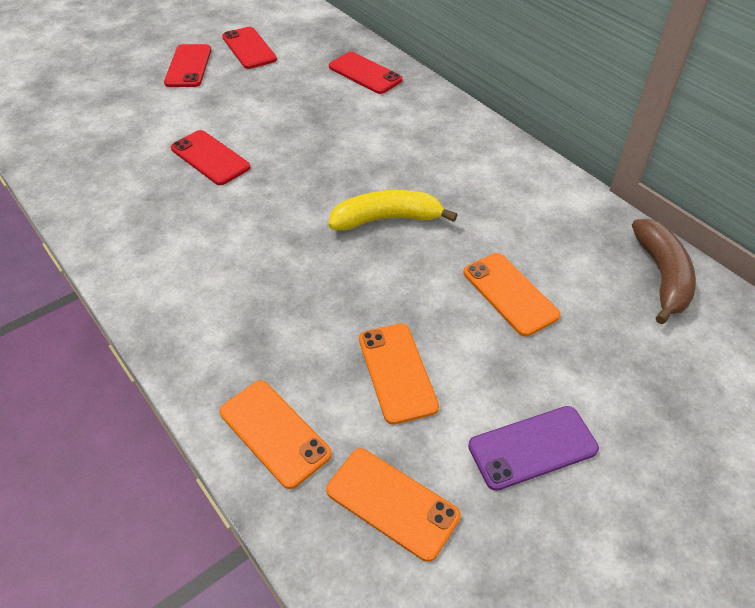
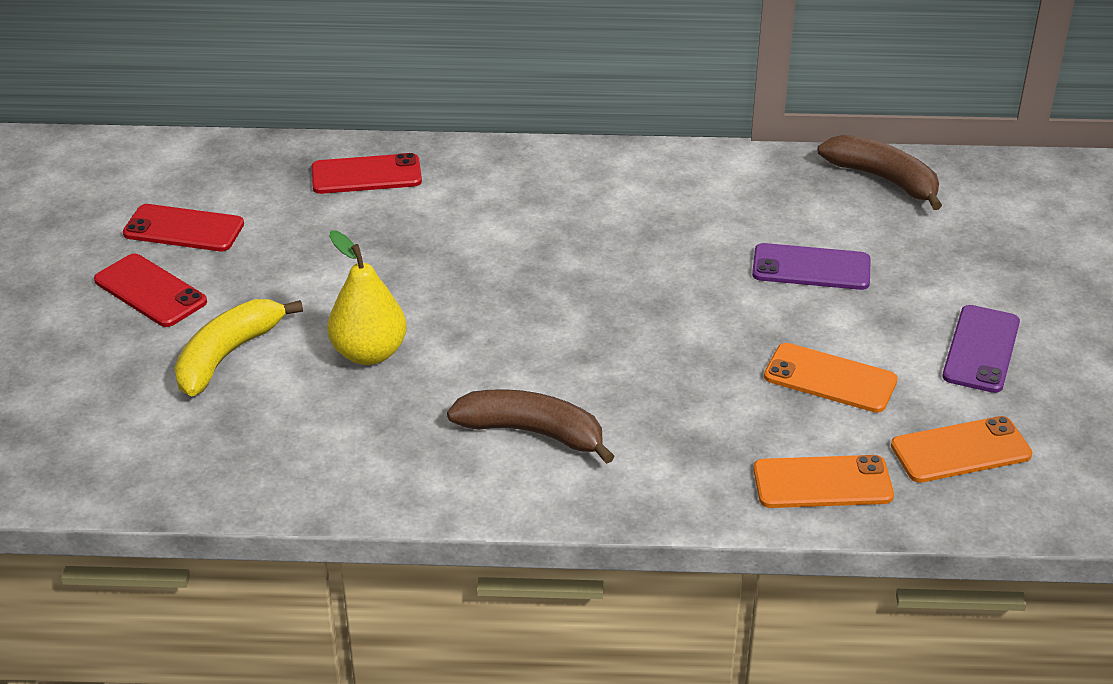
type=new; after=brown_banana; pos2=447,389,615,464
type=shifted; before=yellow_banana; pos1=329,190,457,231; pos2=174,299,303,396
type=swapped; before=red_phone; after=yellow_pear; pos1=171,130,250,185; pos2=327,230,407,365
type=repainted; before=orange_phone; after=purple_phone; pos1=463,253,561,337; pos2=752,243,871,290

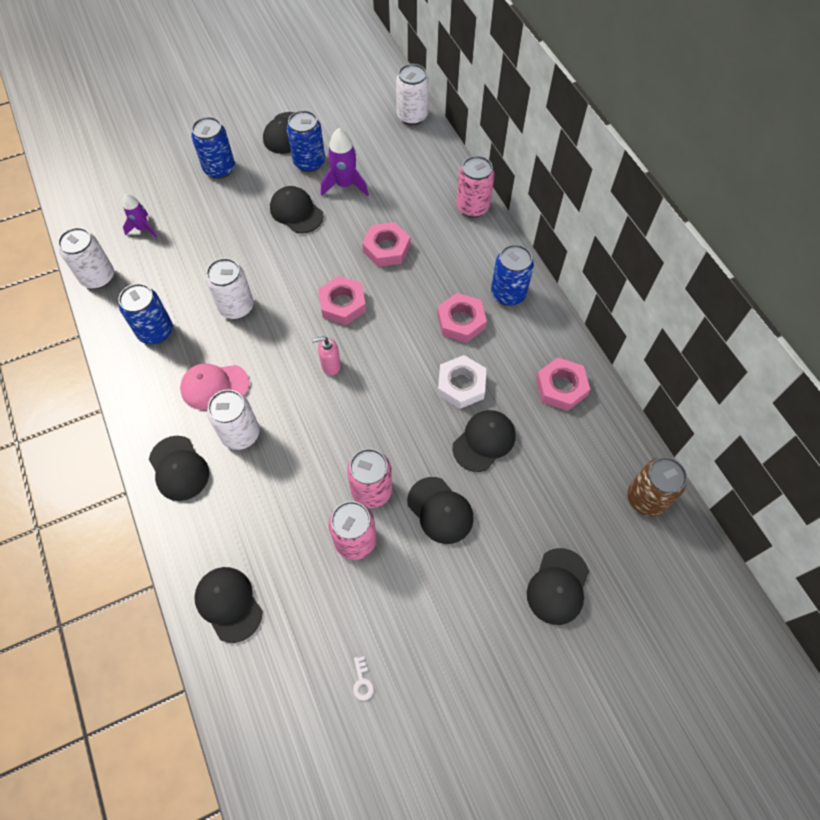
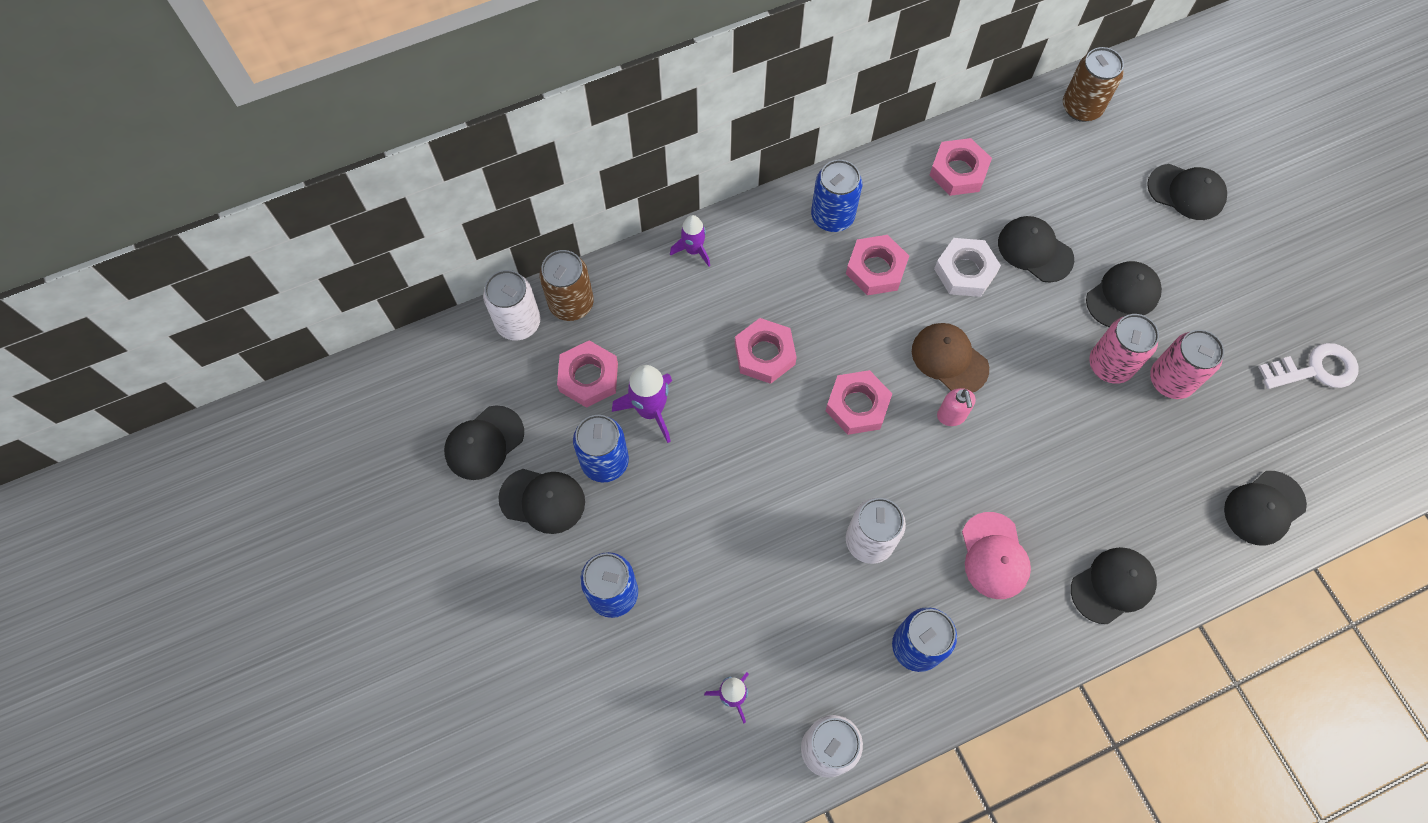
type=gone; before=white_can; pos1=207,390,259,450
type=new; after=brown_can; pos2=539,250,594,321
type=new; after=pink_nut; pos2=557,340,618,408
type=new; after=brown_cap; pos2=912,323,989,393
type=shifted; before=black_cap; pos1=270,186,324,233; pos2=444,405,524,480
type=swapped; before=pink_can; after=purple_rocket; pos1=456,156,494,218; pos2=670,215,710,267
type=scaled; before=white_key; pos1=353,656,374,701; pos2=1259,343,1359,389; scale=2.34

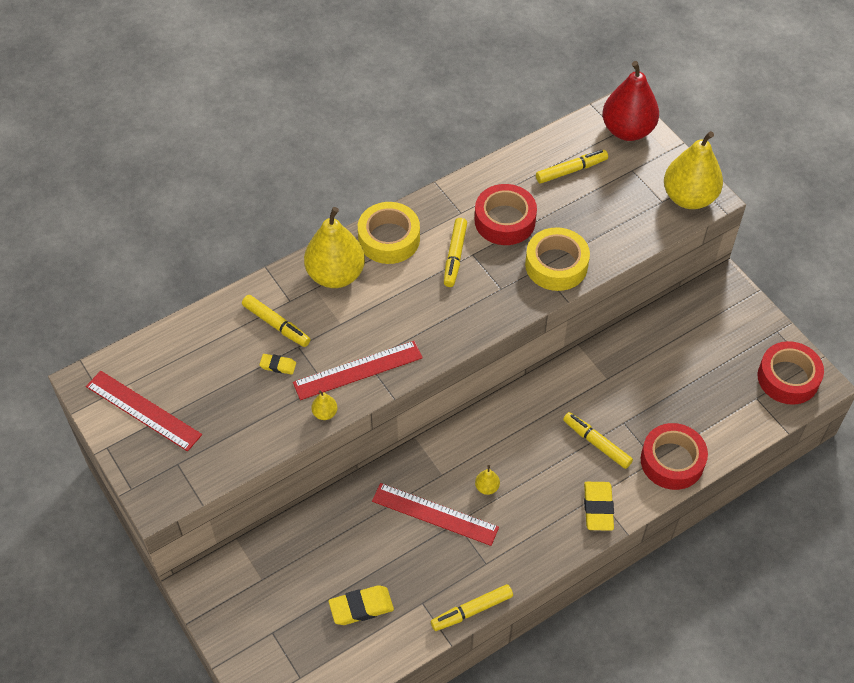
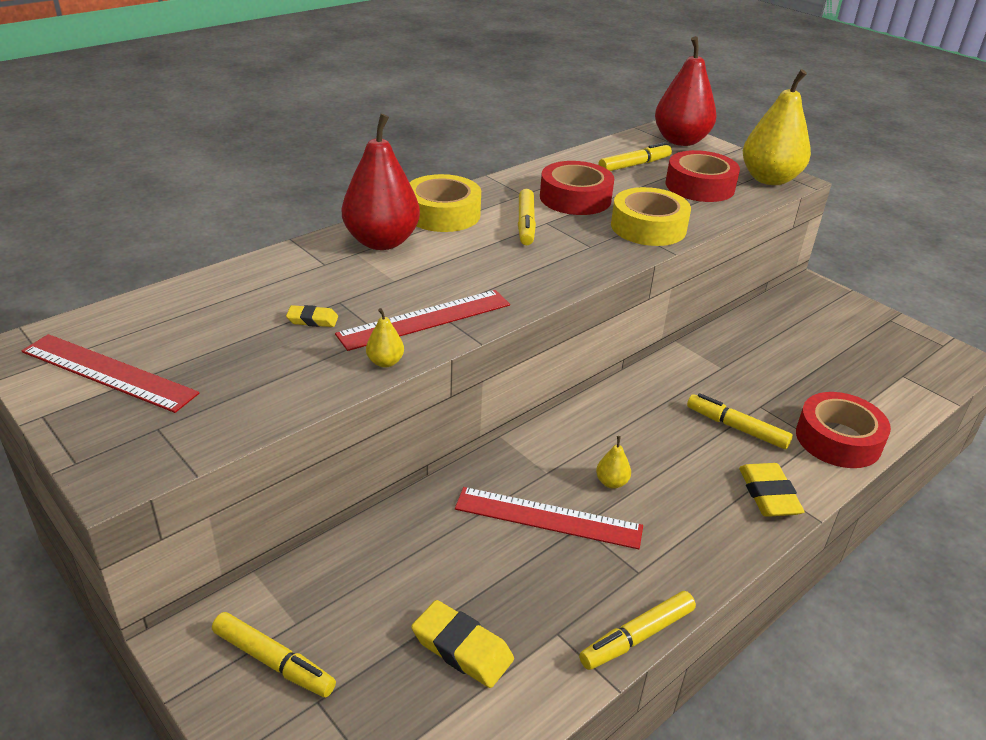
type=shifted; before=yellow_marker; pos1=242,295,310,347; pos2=212,612,336,697
type=shifted; before=red_tape; pos1=758,341,824,405; pos2=666,150,740,202
type=repainted; before=yellow_pear; after=red_pear; pos1=304,207,365,288; pos2=342,114,420,250
type=rotated; before=yellow_eraser; pos1=329,585,394,625; pos2=411,600,514,688; turn=60

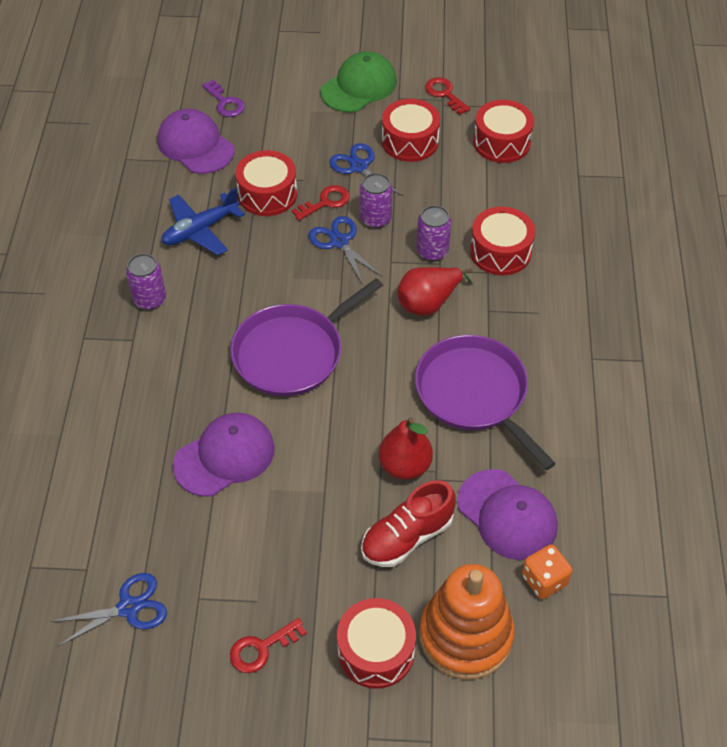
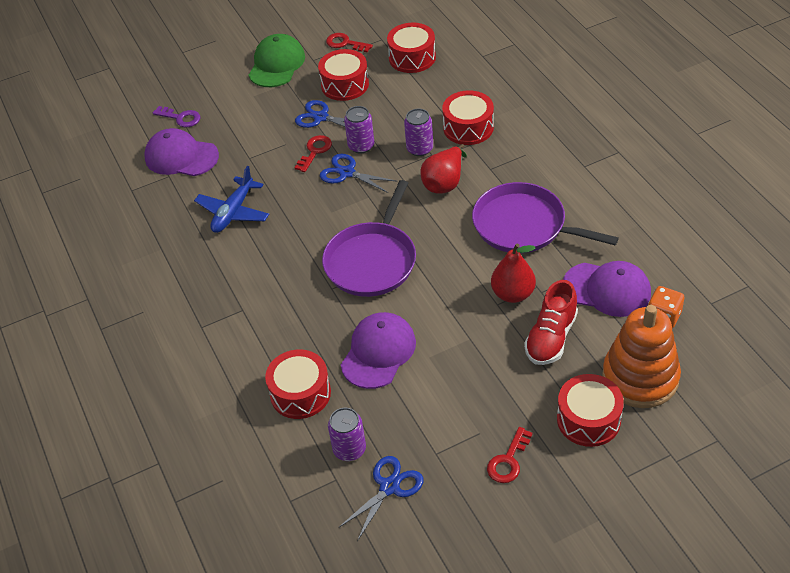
type=shifted; before=purple_can; pos1=126,253,166,310; pos2=328,408,366,461
type=shifted; before=red_drum; pos1=236,150,297,216; pos2=265,349,331,419

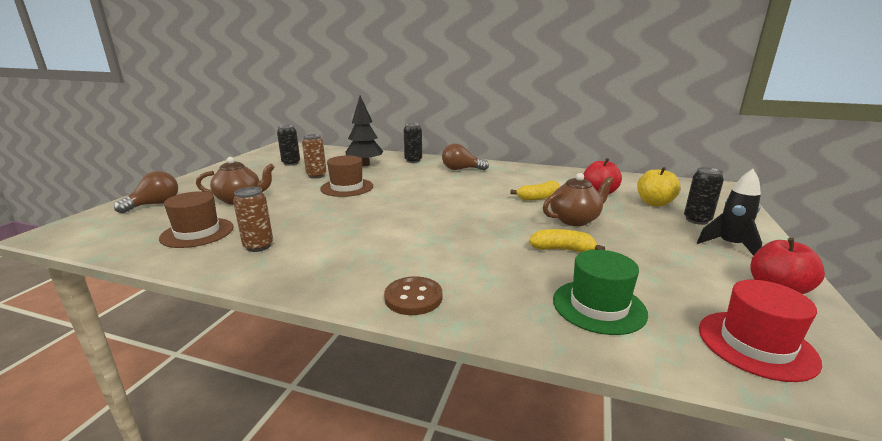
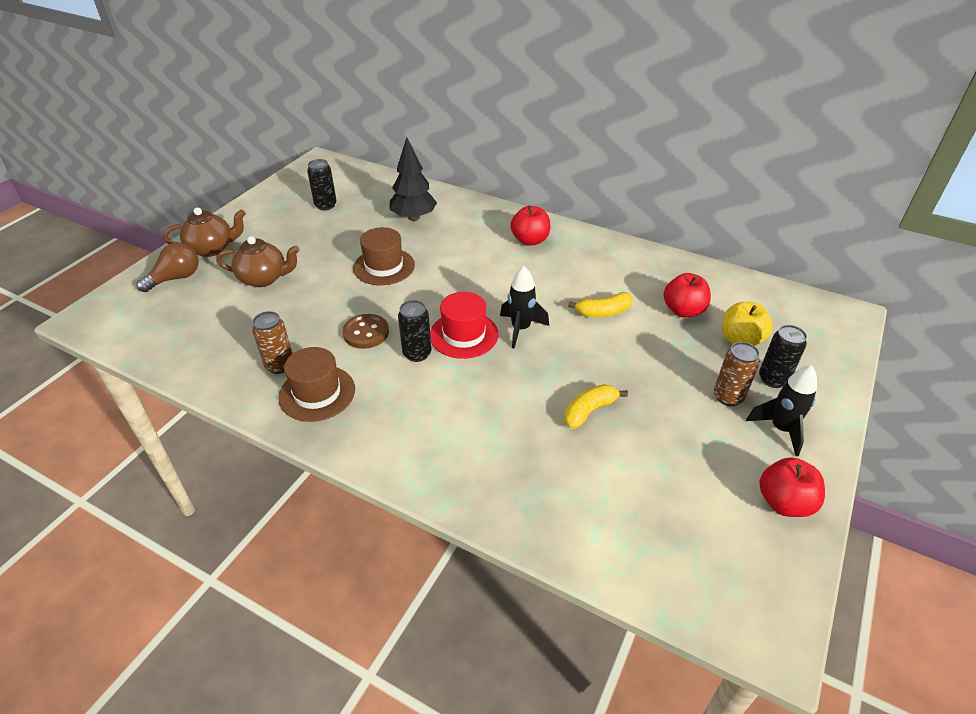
type=gone; before=green_hat; pos1=553,250,648,335
type=new; after=black_rocket; pos2=500,266,549,348
type=shifted; before=brown_hat; pos1=159,191,234,248; pos2=278,347,355,422
type=shifted; before=brown_can; pos1=302,134,326,179; pos2=714,342,760,406
type=shifted; before=brown_button; pos1=384,276,442,315; pos2=342,314,389,349
type=shifted; before=black_can; pos1=404,123,422,163; pos2=398,300,432,362
type=shifted; before=brown_teapot; pos1=543,173,614,226; pos2=163,207,246,257
type=shifted; before=red_hat; pos1=699,280,822,382; pos2=430,292,498,359
type=swapped; before=brown_light_bulb; after=red_apple; pos1=442,143,489,171; pos2=510,205,550,246
type=rotated; before=yellow_banana; pos1=529,229,605,253; pos2=564,384,628,429; turn=-60

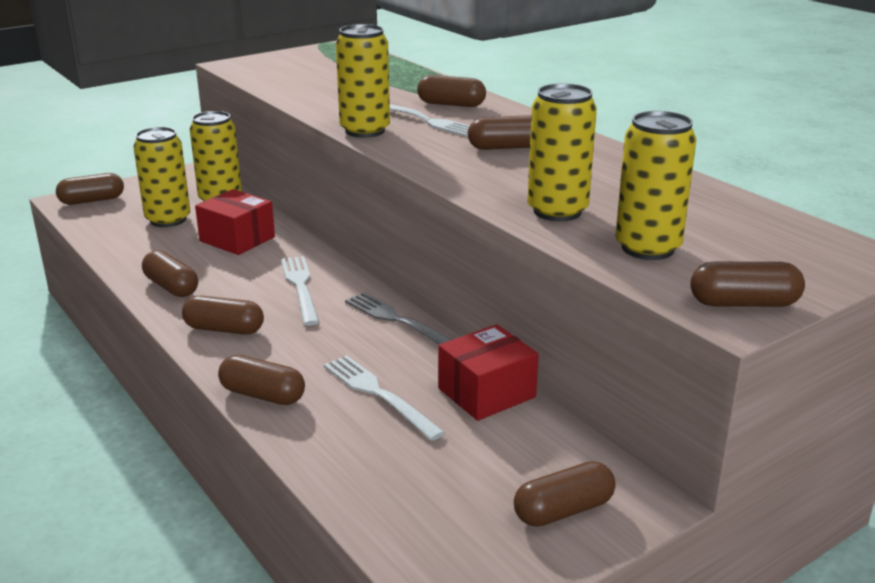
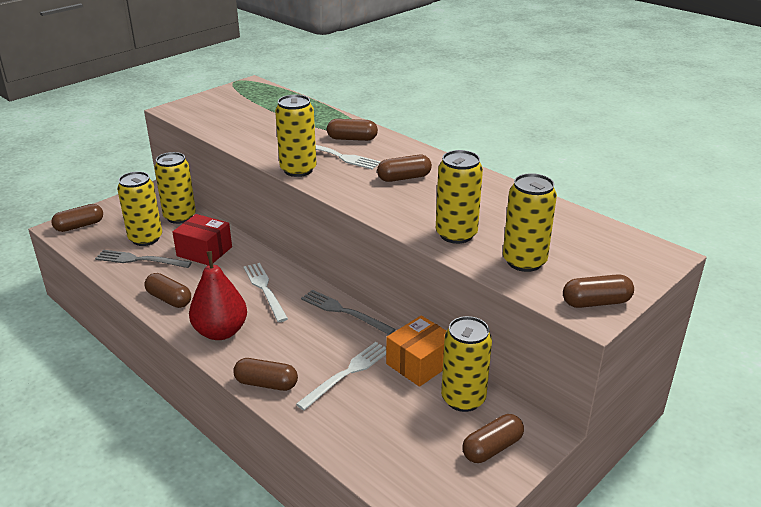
type=new; after=grey_fork; pos2=95,250,192,268
type=new; after=yellow_can; pos2=441,316,492,412
type=swapped; before=brown_capsule; after=red_pear; pos1=182,296,264,335; pos2=189,251,247,340
type=repainted; before=red_box; after=orange_box; pos1=438,324,539,421; pos2=386,315,446,387
type=rotated; before=white_fork; pos1=324,355,445,441; pos2=296,342,386,410; turn=90

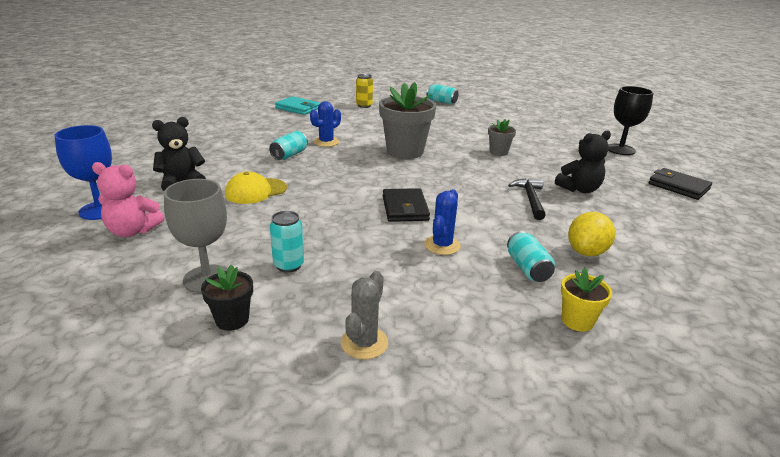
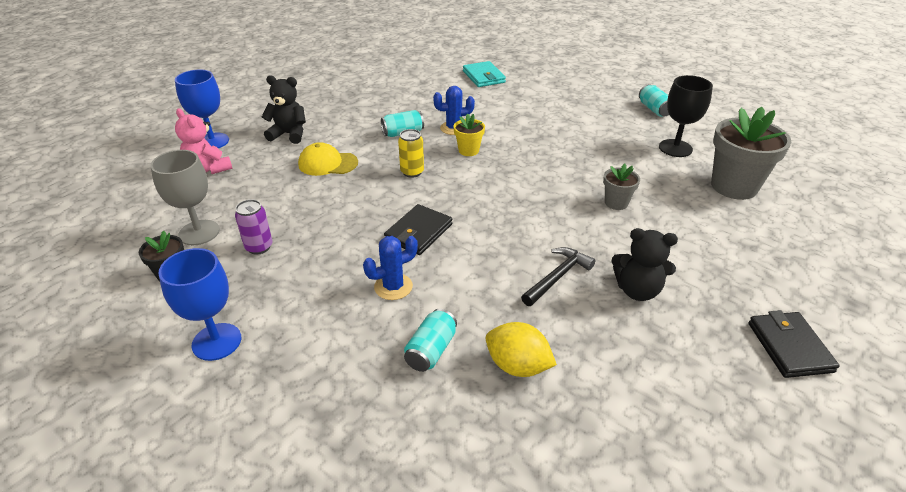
type=shifted; before=yellow_can; pos1=356,74,373,108; pos2=398,129,424,178
type=shifted; before=grey_flower_pot; pos1=379,82,436,159; pos2=711,107,791,200
type=shifted; before=yellow_flower_pot; pos1=561,268,612,332; pos2=454,114,485,156
type=shifted; before=black_goblet; pos1=608,86,653,155; pos2=659,75,713,157
type=swapped; before=grey_cactus; after=blue_goblet; pos1=341,271,388,359; pos2=158,248,241,361
type=repainted; before=turquoise_can; after=purple_can; pos1=270,211,304,273; pos2=235,199,272,255
type=rotated; before=yellow_lemon; pos1=568,212,615,256; pos2=486,322,557,377; turn=45

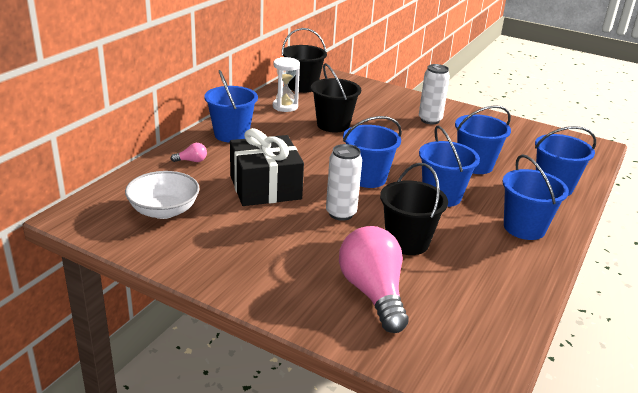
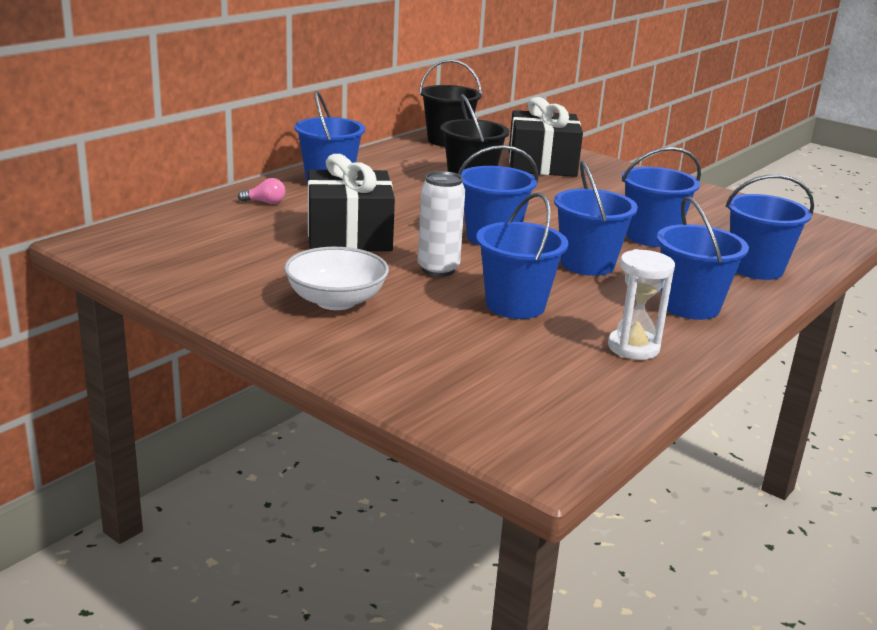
type=gone; before=pink_light_bulb; pos1=339,226,408,333
type=gone; before=white_can; pos1=419,64,450,124
type=new; after=black_gift; pos2=509,97,583,177
type=shifted; before=white_bowl; pos1=125,171,200,219; pos2=284,247,389,310
type=shifted; before=white_hourglass; pos1=273,57,300,112; pos2=608,249,675,360
type=repainted; before=black_bucket; after=blue_bucket; pos1=380,163,448,255; pos2=476,193,568,319

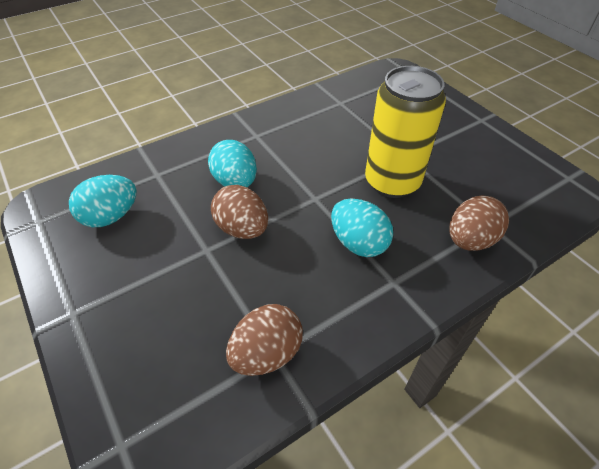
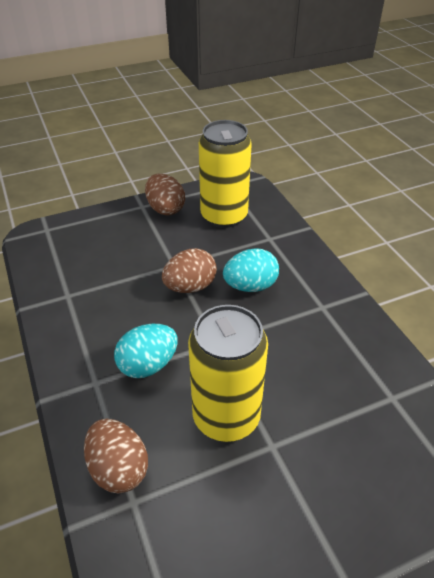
type=shifted; before=brown_egg; pos1=226,304,303,376; pos2=145,174,185,215
type=swapped; before=turquoise_egg; after=yellow_can; pos1=69,175,137,227; pos2=199,120,252,228

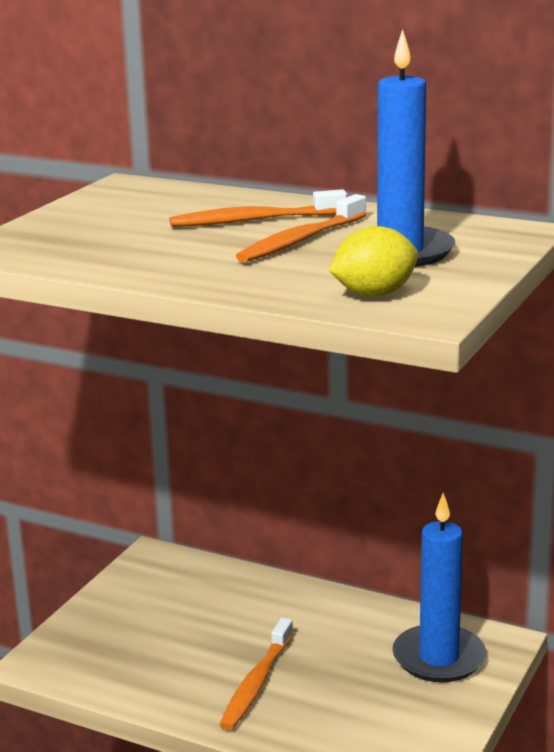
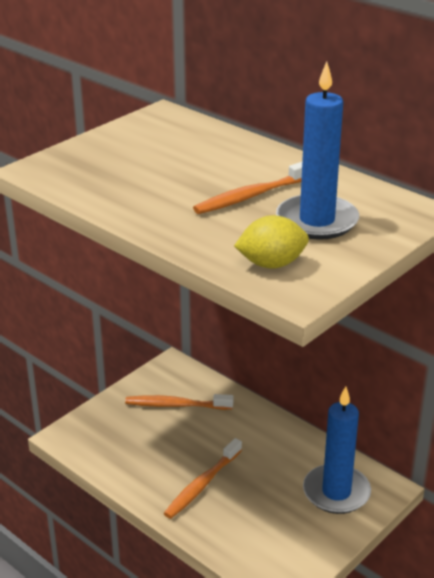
type=shifted; before=orange_toothbrush; pos1=170,189,347,227; pos2=125,394,233,410

